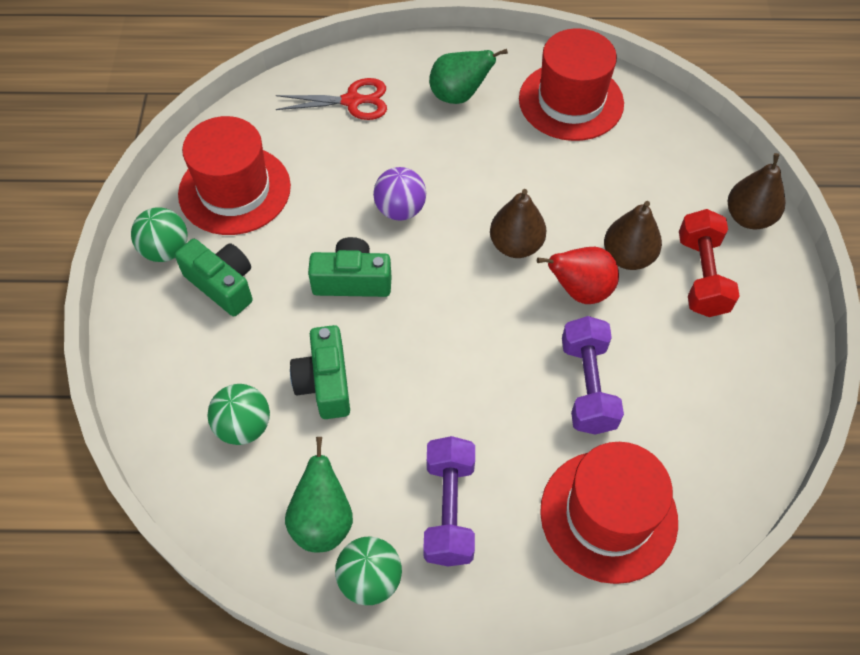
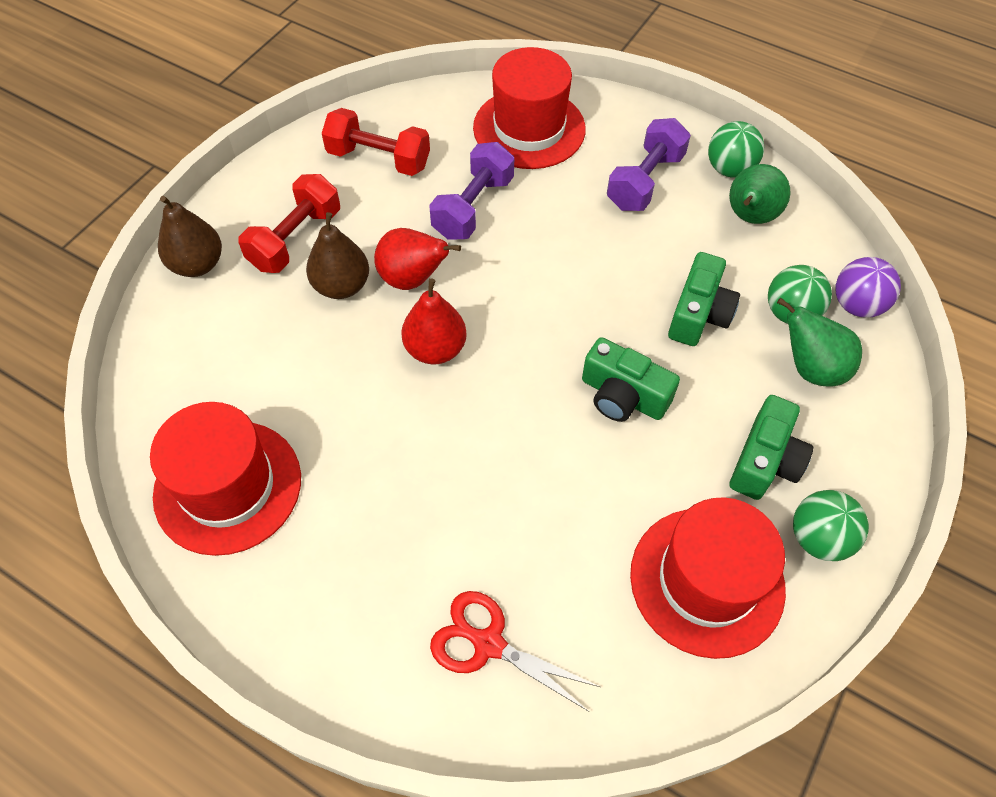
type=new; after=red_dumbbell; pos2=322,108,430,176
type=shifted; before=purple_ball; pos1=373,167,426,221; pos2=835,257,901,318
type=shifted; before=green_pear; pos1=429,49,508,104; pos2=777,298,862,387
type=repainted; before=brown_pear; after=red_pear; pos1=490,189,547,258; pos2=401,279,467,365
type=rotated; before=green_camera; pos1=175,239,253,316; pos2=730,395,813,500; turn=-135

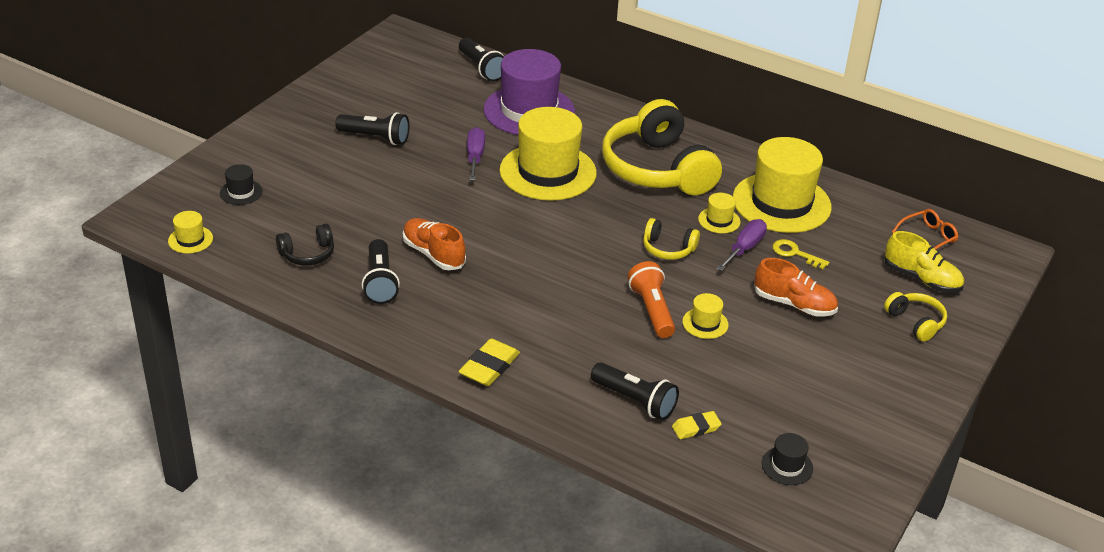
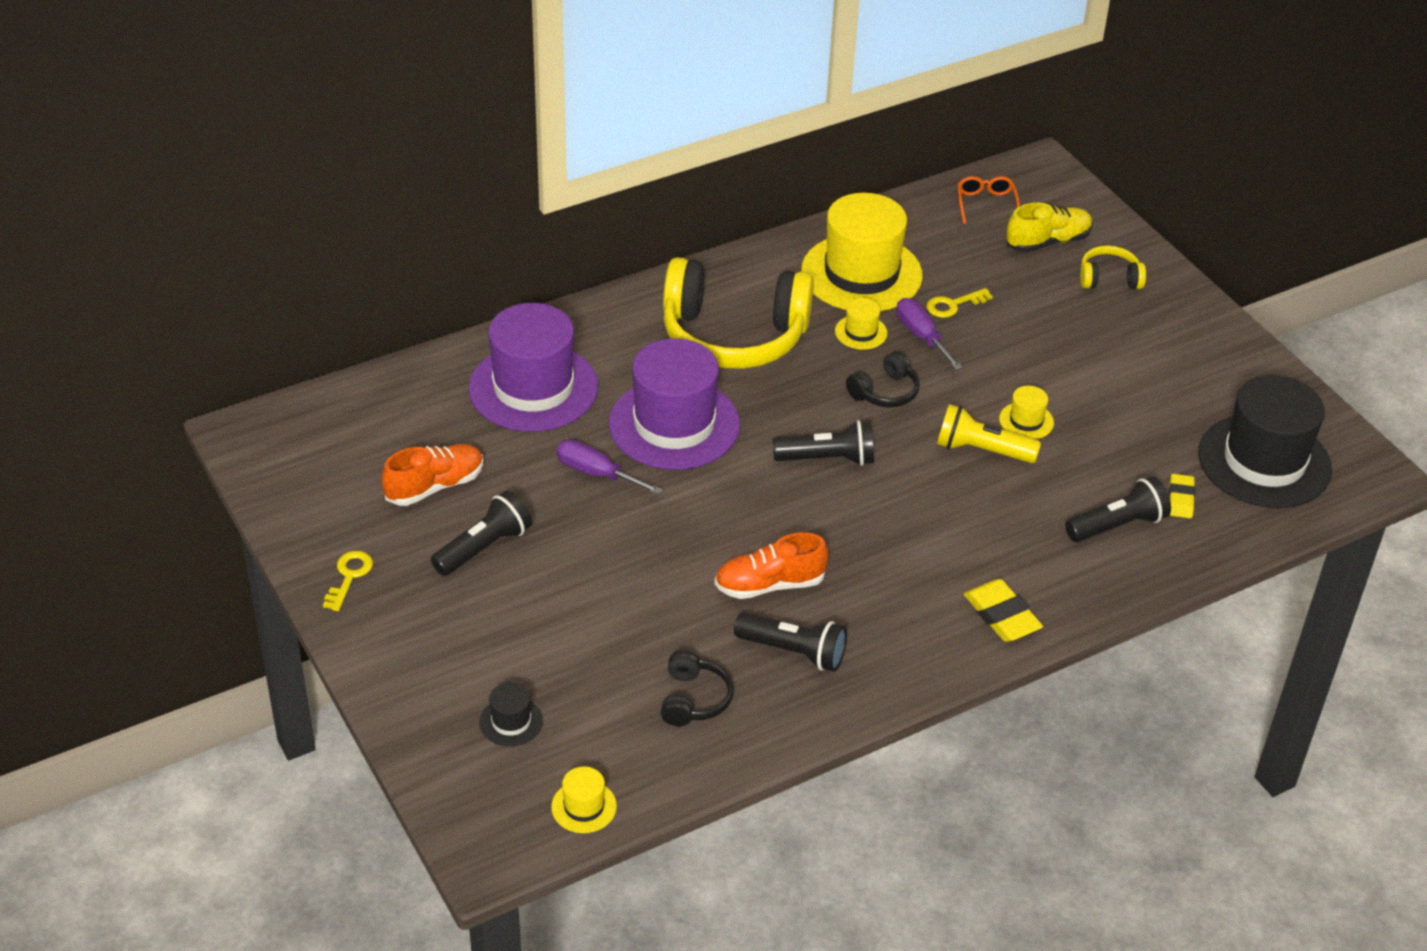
type=new; after=yellow_key; pos2=323,551,373,611
type=shifted; before=black_flashlight; pos1=459,38,504,82; pos2=772,420,874,466
type=shifted; before=orange_shoe; pos1=754,258,838,317; pos2=381,444,484,506
type=repainted; before=yellow_hat; after=purple_hat; pos1=500,107,597,201; pos2=609,338,740,470
type=repainted; before=orange_flashlight; after=yellow_flashlight; pos1=628,261,675,338; pos2=937,404,1041,463
type=repainted; before=yellow_headphones; after=black_headphones; pos1=643,218,700,260; pos2=846,351,920,407
type=scaled; before=black_hat; pos1=762,433,813,485; pos2=1198,375,1332,508; scale=2.38

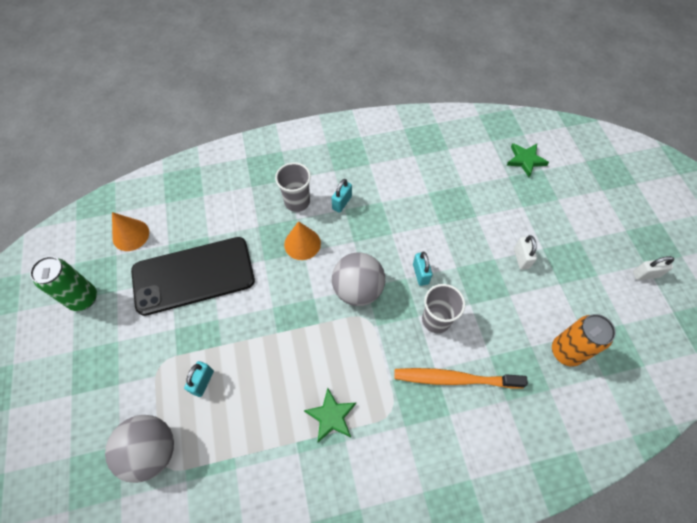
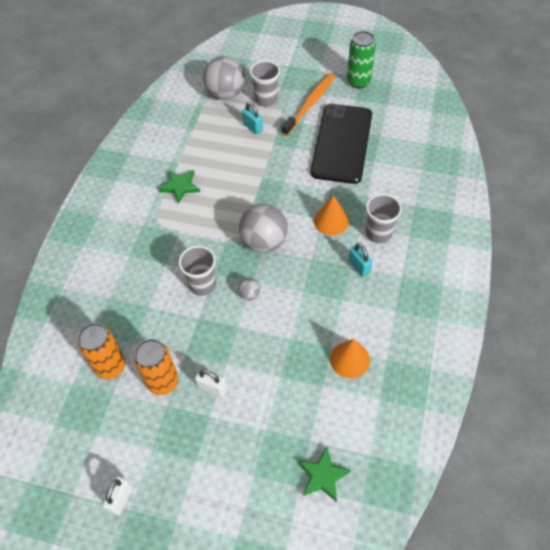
type=new; after=orange_can; pos2=134,339,178,395
type=new; after=grey_cup; pos2=250,60,280,107
type=shifted; before=orange_cone; pos1=112,212,149,251; pos2=330,339,370,378
type=shifted; before=orange_toothbrush; pos1=394,368,528,389; pos2=281,73,335,136
type=swapped; before=turquoise_padlock; after=grey_ball; pos1=413,251,432,286; pos2=238,278,260,300

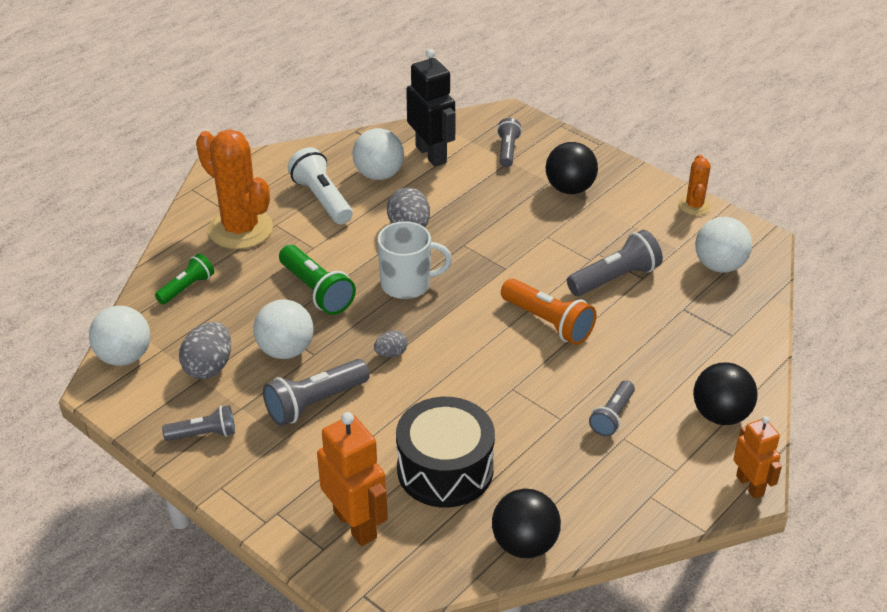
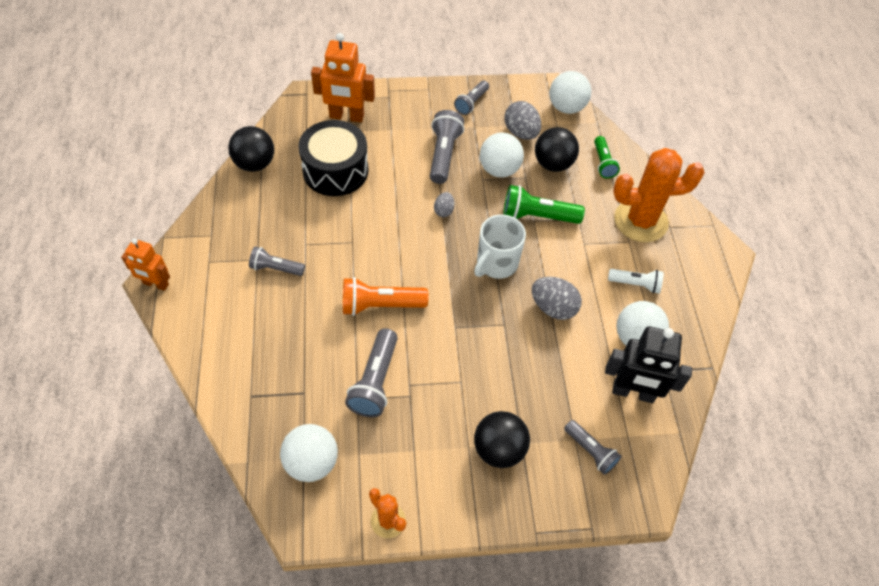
type=shifted; before=black_ball; pos1=693,362,758,425; pos2=535,127,579,172
type=rotated; before=grey_flashlight; pos1=589,380,635,437; pos2=249,247,305,276; turn=-60
type=scaled; before=white_flashlight; pos1=288,147,353,224; pos2=608,269,664,293; scale=0.64

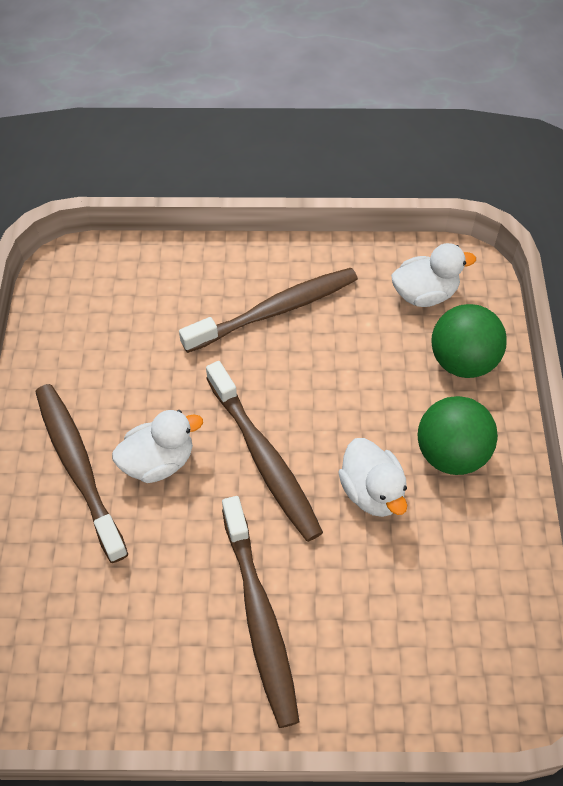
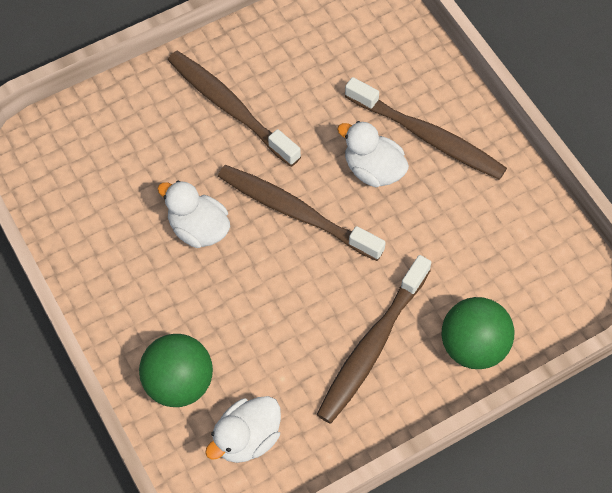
type=shifted; before=green_ball; pos1=418,396,498,475; pos2=442,297,514,369
type=rotated; before=white_duck; pos1=112,410,203,483; pos2=337,121,409,187; turn=90

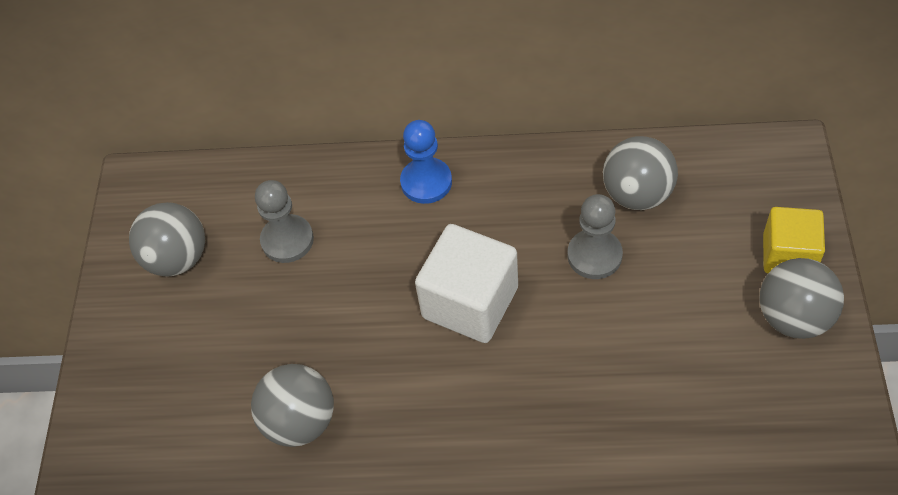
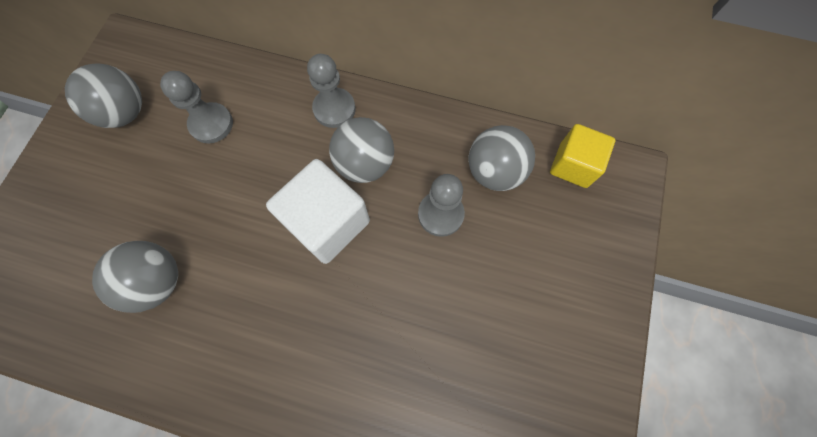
type=shifted; before=grey_ball; pos1=759,258,844,339; pos2=329,117,394,183
type=shifted; before=yellow_cube; pos1=763,207,825,273; pos2=550,124,615,188
type=repainted; before=blue_pawn; after=grey_pawn; pos1=400,120,452,204; pos2=307,54,356,128

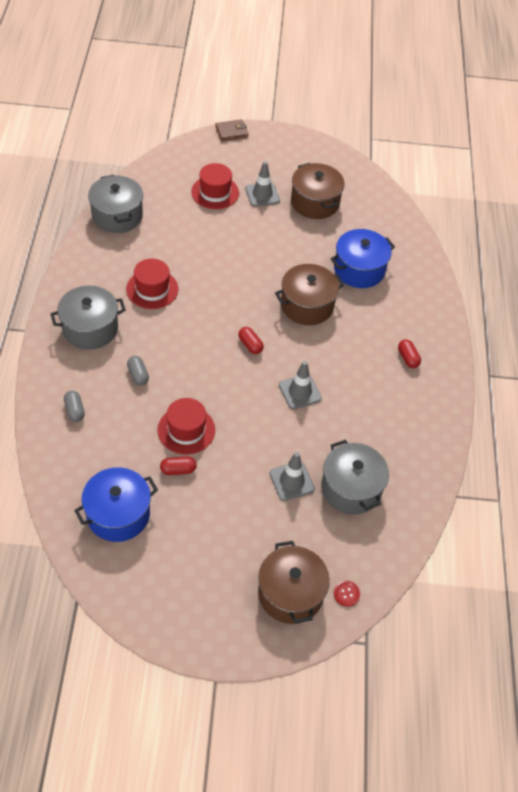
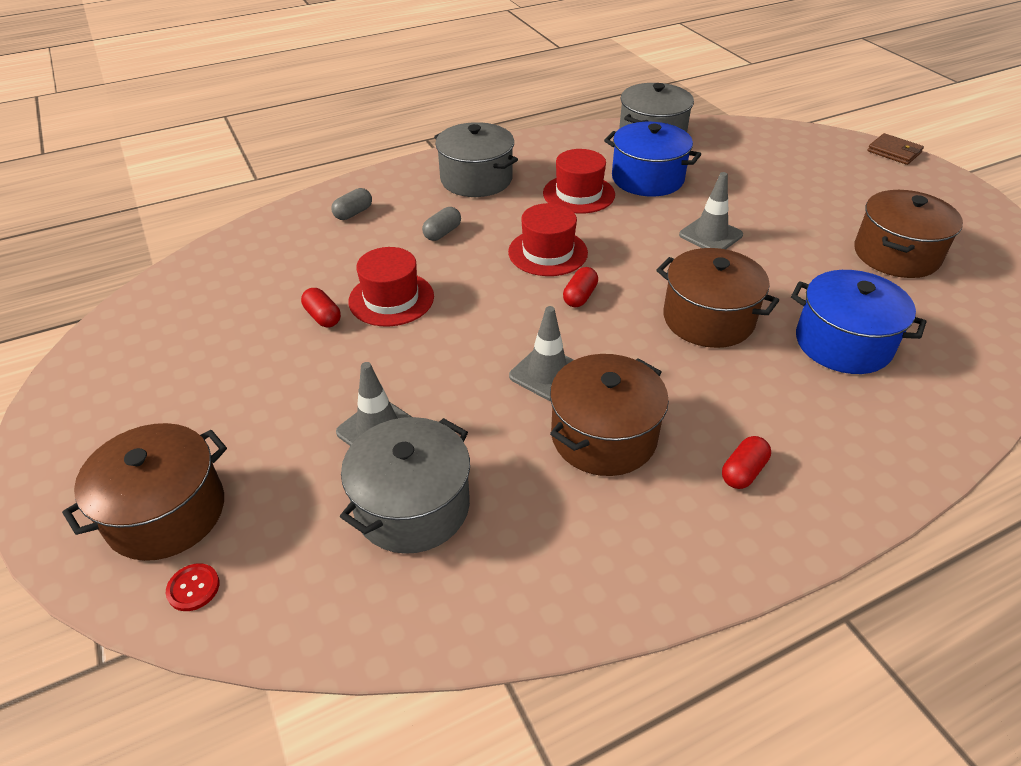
type=new; after=brown_pot; pos2=550,354,669,476
type=shifted; before=blue_pot; pos1=74,467,158,542; pos2=604,122,701,197
type=shifted; before=red_hat; pos1=191,163,239,209; pos2=508,203,588,276
type=shifted; before=grey_traffic_cone; pos1=245,161,280,207; pos2=679,172,743,249

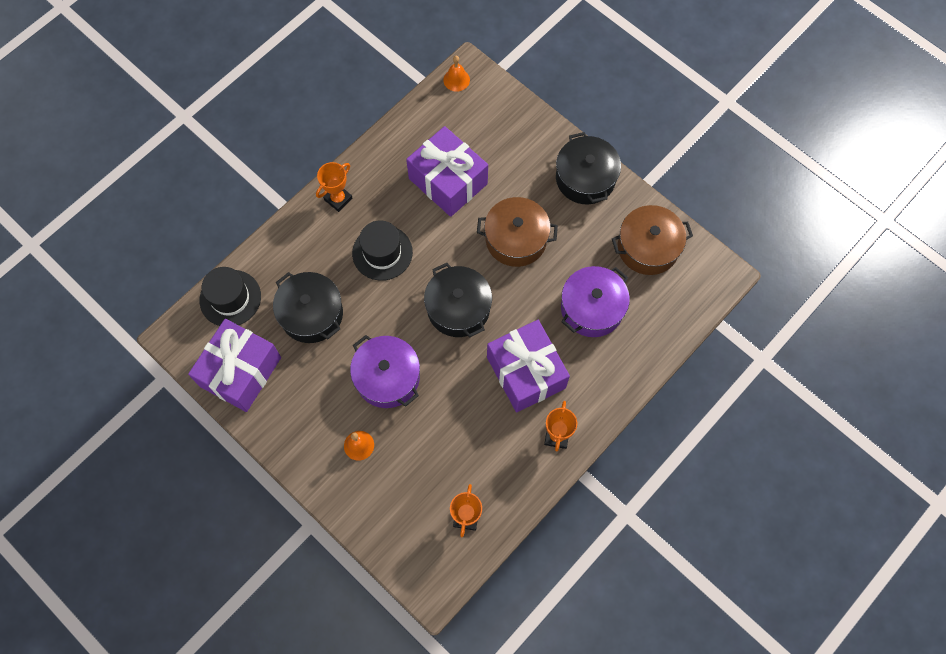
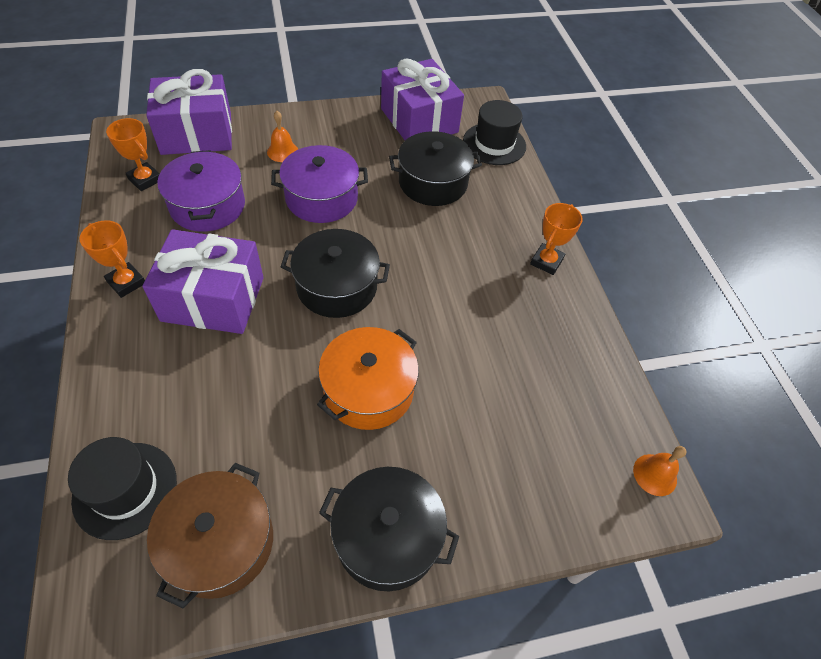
type=shifted; before=black_hat; pos1=352,220,413,281; pos2=68,437,177,540
type=shifted; before=purple_gift; pos1=406,126,488,217; pos2=146,69,232,155
type=shifted; before=purple_pot; pos1=561,266,630,337; pos2=157,150,245,232
type=repainted; before=brown_pot; after=orange_pot; pos1=477,197,558,267; pos2=317,327,419,430
type=rotated; before=orange_trophy; pos1=316,162,353,212; pos2=530,203,583,275; turn=45

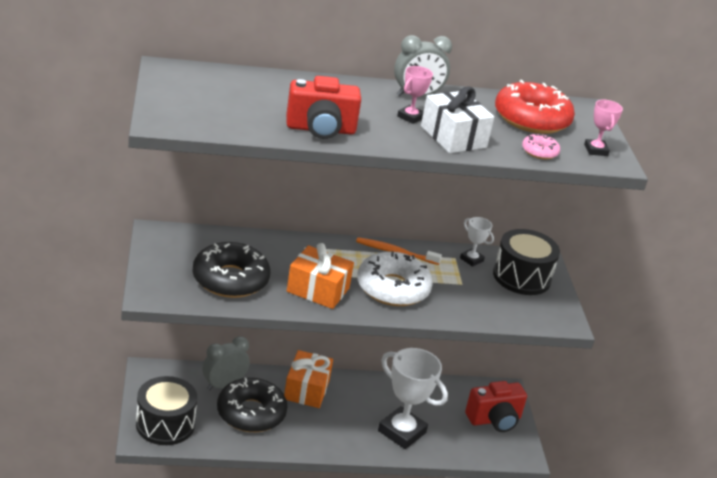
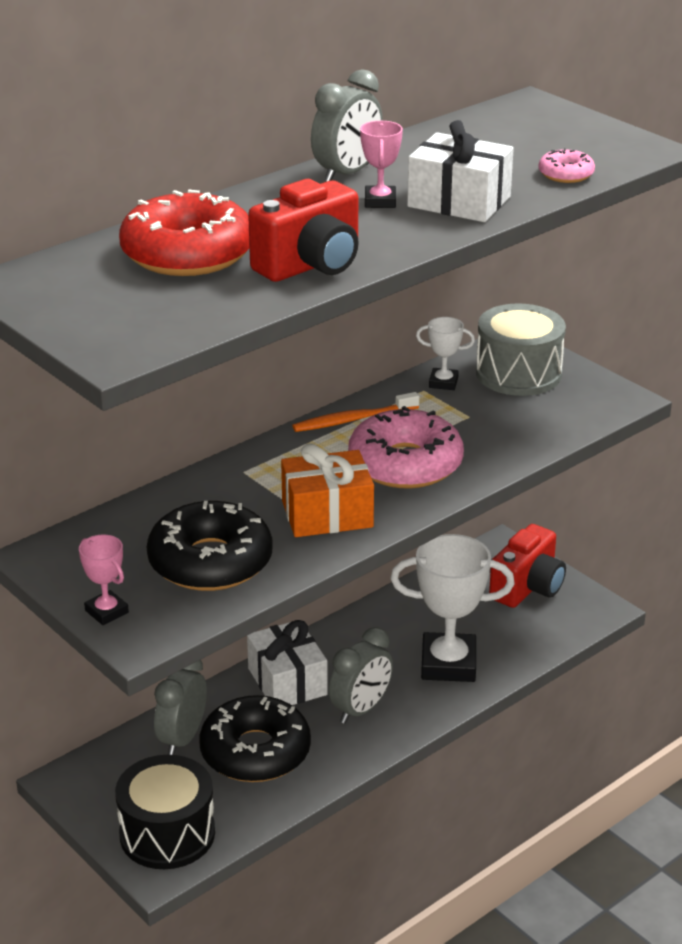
type=new; after=grey_clock; pos2=329,627,393,724
type=shifted; before=red_donut; pos1=495,80,575,134; pos2=119,190,249,276
type=shifted; before=pink_trophy; pos1=584,100,623,156; pos2=79,534,129,625
type=repainted; before=orange_gift; after=white_gift; pos1=284,350,333,408; pos2=247,620,328,705
type=repainted; before=white_donut; after=pink_donut; pos1=357,251,433,306; pos2=348,406,464,488
type=repainted; before=black_drum; after=grey_drum; pos1=493,229,560,295; pos2=476,303,566,396

